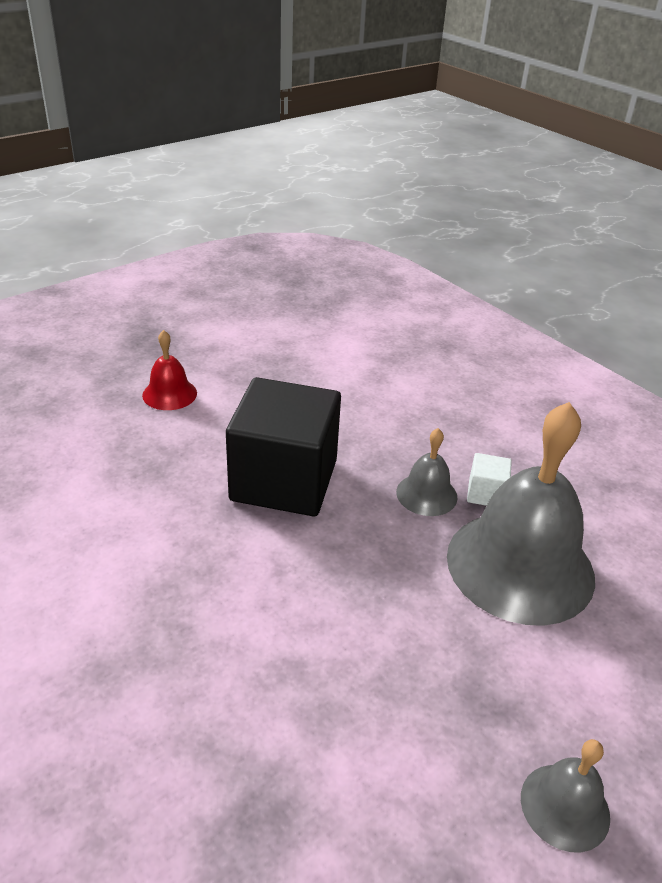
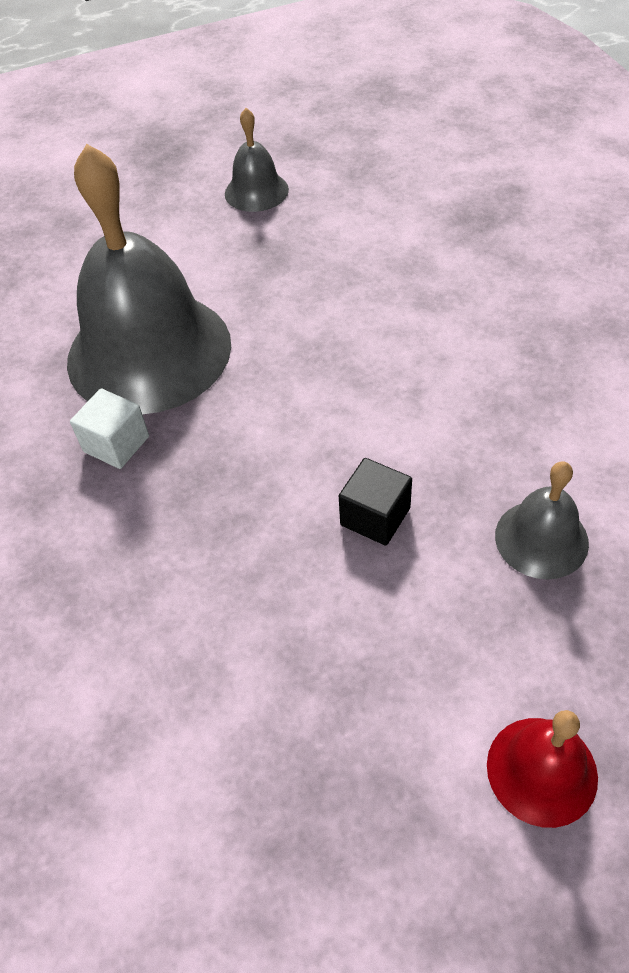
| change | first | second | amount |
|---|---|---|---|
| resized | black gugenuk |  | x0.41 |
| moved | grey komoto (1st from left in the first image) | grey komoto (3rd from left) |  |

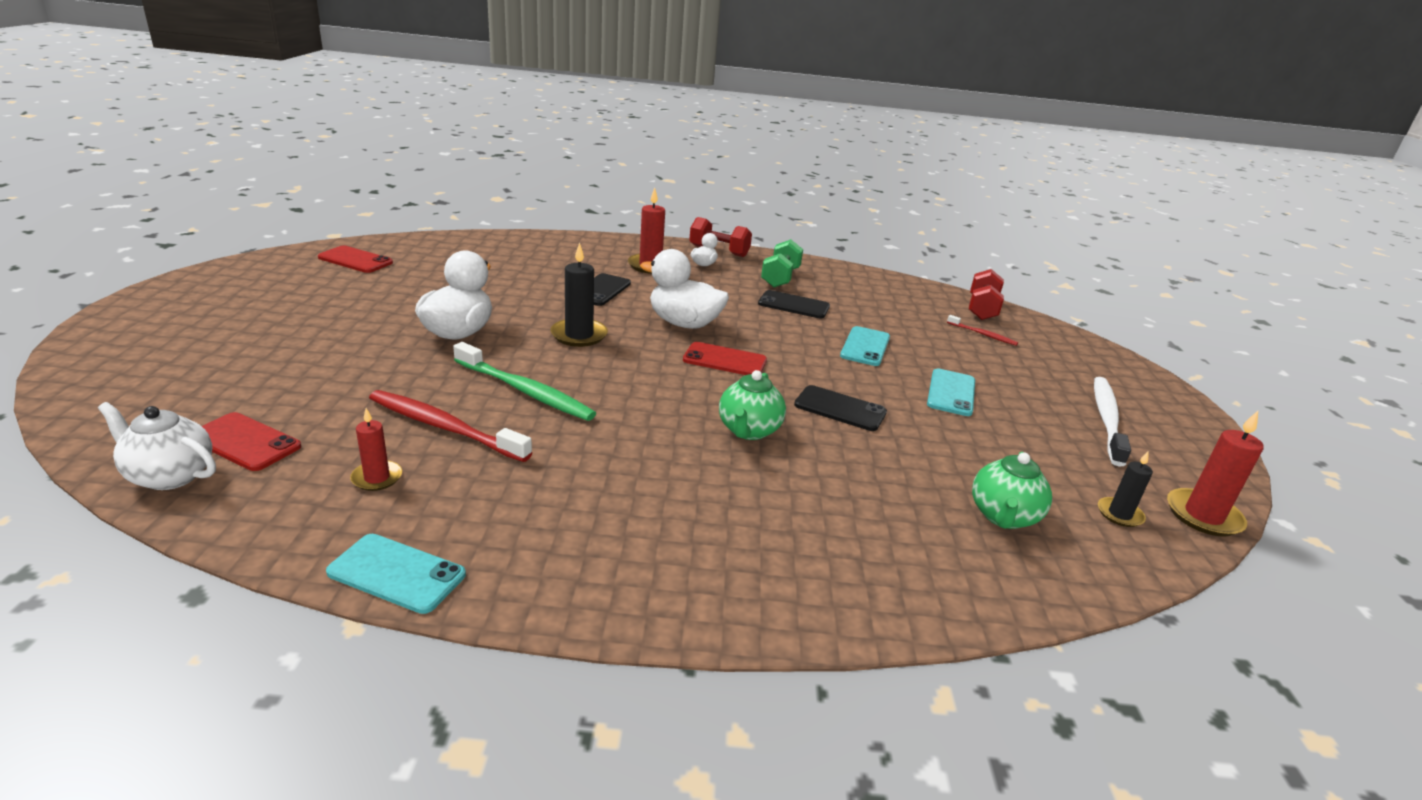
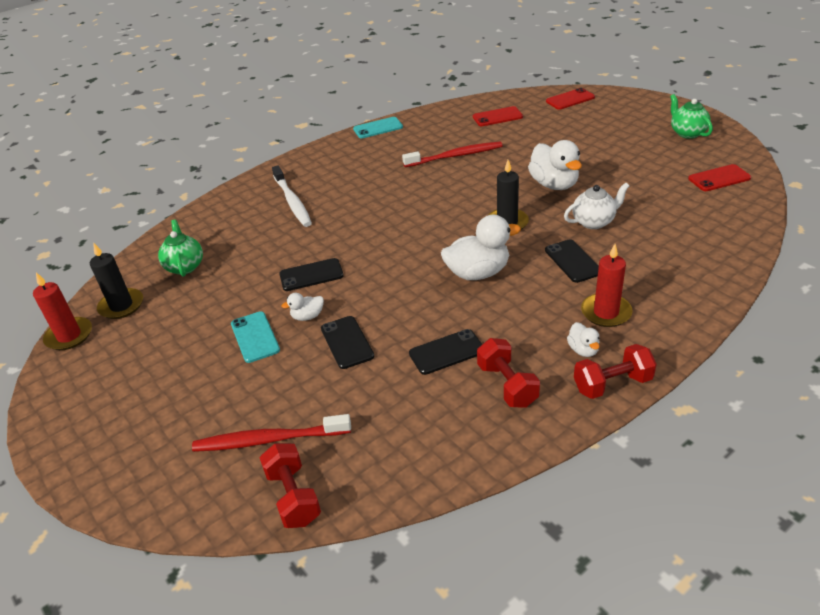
| change | first | second | amount |
|---|---|---|---|
| recoloured | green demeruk | red demeruk (2nd from left) |  |
| resized | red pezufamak (2nd from left in the first image) | red pezufamak (1st from left) | x1.96 |
| recoloured | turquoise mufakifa (2nd from left) | black mufakifa (2nd from left) |  |
| removed | green pezufamak |  |  |
| moved | red mufakifa (3rd from left in the first image) | red mufakifa (2nd from left) |  |
| moved | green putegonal (1st from left in the first image) | green putegonal (2nd from left) |  |
| moved | white pezufamak |  |  |
| moved | white putegonal |  |  |
| removed | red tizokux (1st from left) |  |  |
| resized | black tizokux (2nd from left in the first image) | black tizokux (1st from left) | x1.63 |
| added |  | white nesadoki (1st from left) |  |

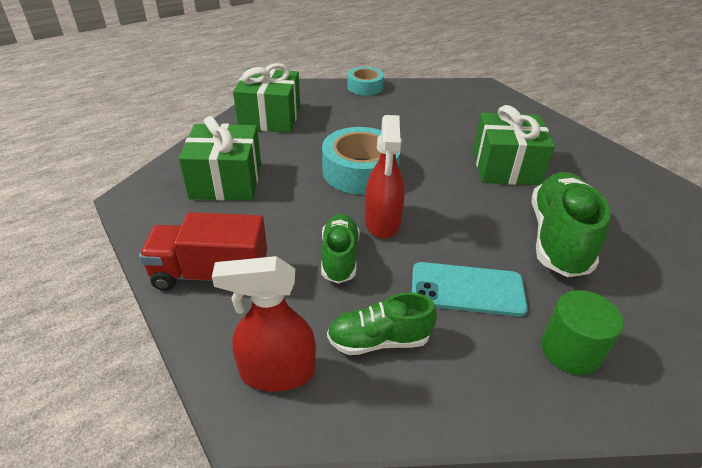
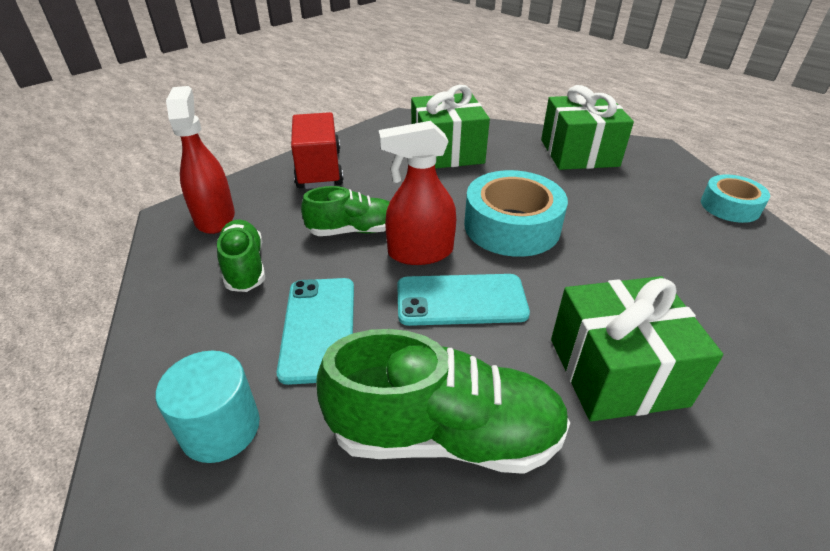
| change | first | second | amount |
|---|---|---|---|
| recoloured | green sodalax | turquoise sodalax |  |
| added |  | turquoise mufakifa (2nd from left) |  |

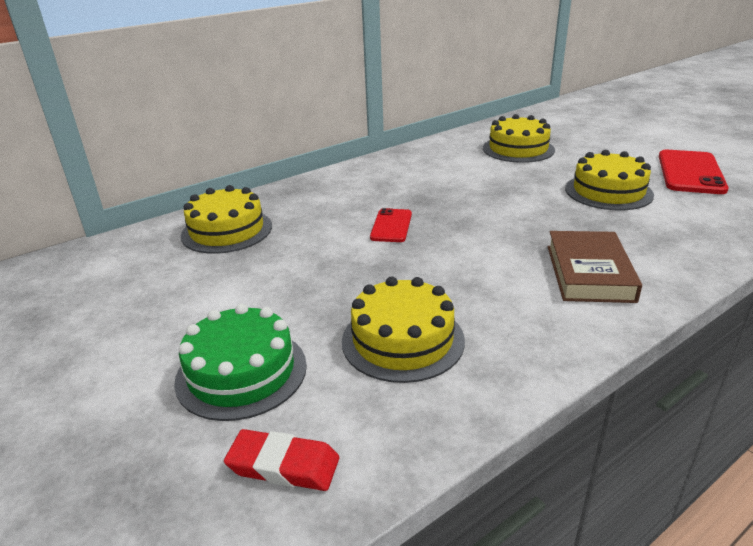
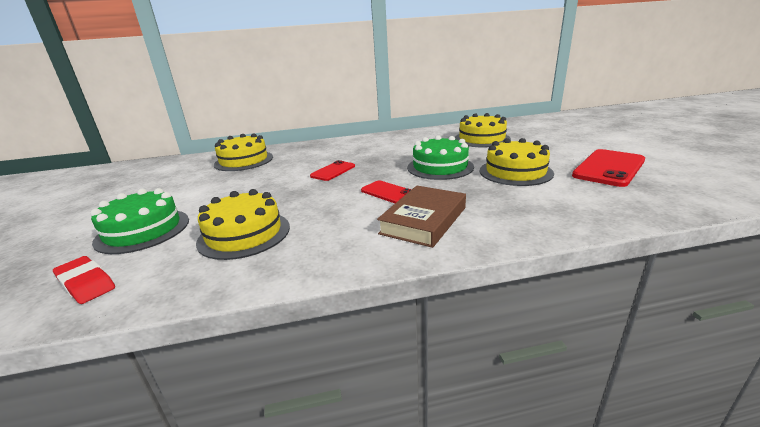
| change | first | second | amount |
|---|---|---|---|
| added |  | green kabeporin (2nd from left) |  |
| added |  | red mufakifa (2nd from left) |  |

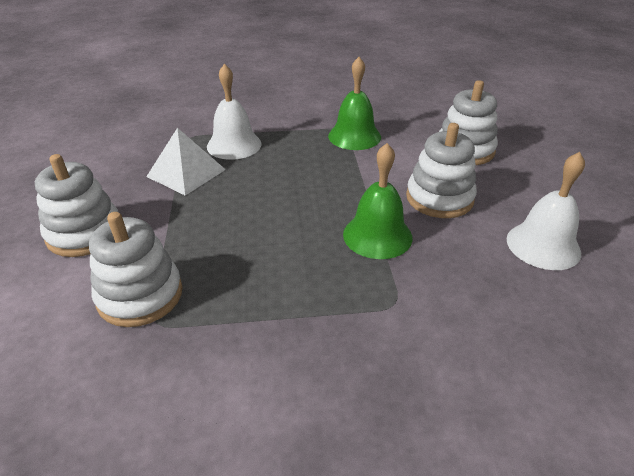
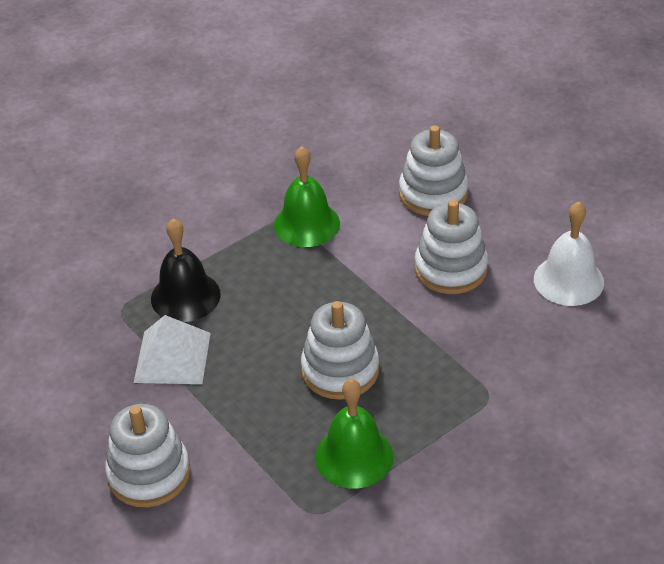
| change | first | second | amount |
|---|---|---|---|
| recoloured | white komoto (1st from left) | black komoto |  |
| moved | green komoto (2nd from left) |  |  |
| moved | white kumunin (2nd from left) |  |  |

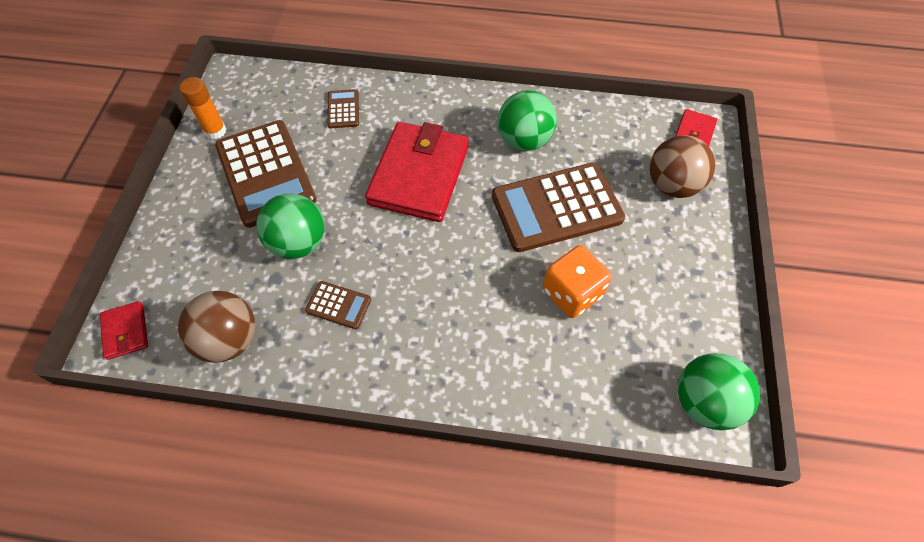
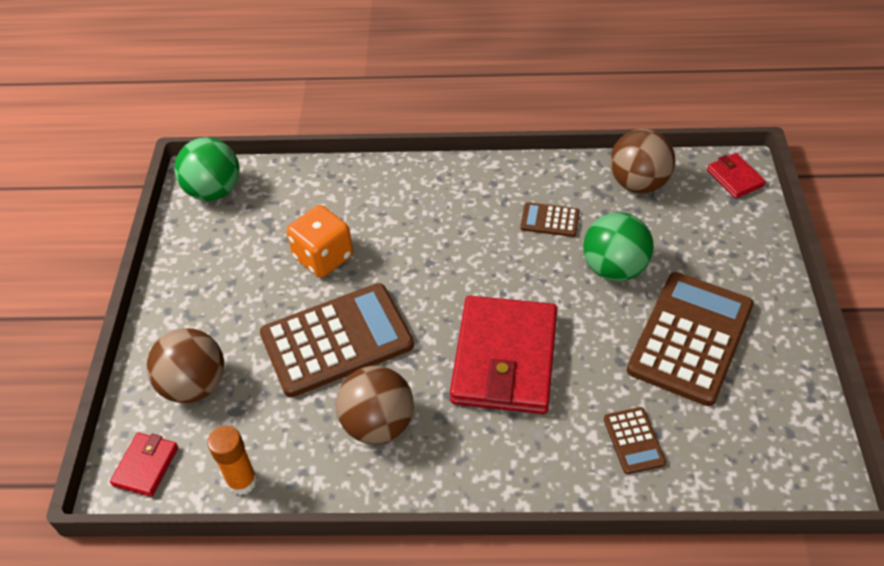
| change | first | second | amount |
|---|---|---|---|
| moved | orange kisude |  |  |
| recoloured | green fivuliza (2nd from left) | brown fivuliza (2nd from left) |  |
| turned | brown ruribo (1st from left in the first image) | brown ruribo (4th from left) | 60 degrees clockwise |

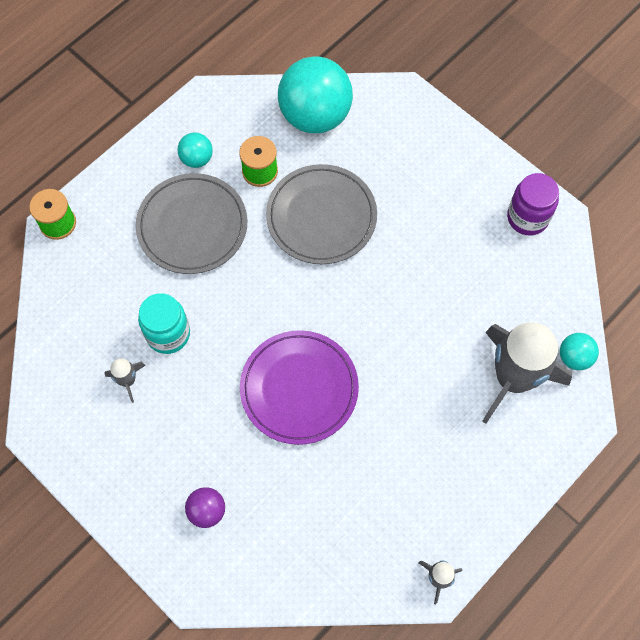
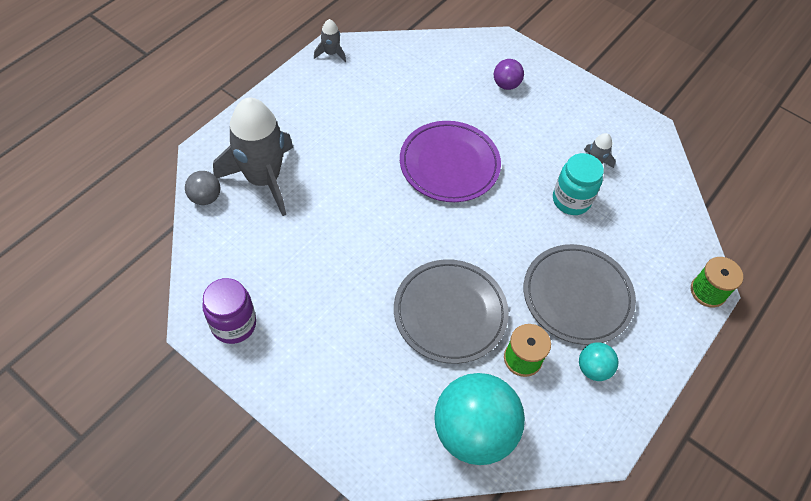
| change | first | second | amount |
|---|---|---|---|
| recoloured | turquoise fivuliza (3rd from left) | grey fivuliza |  |

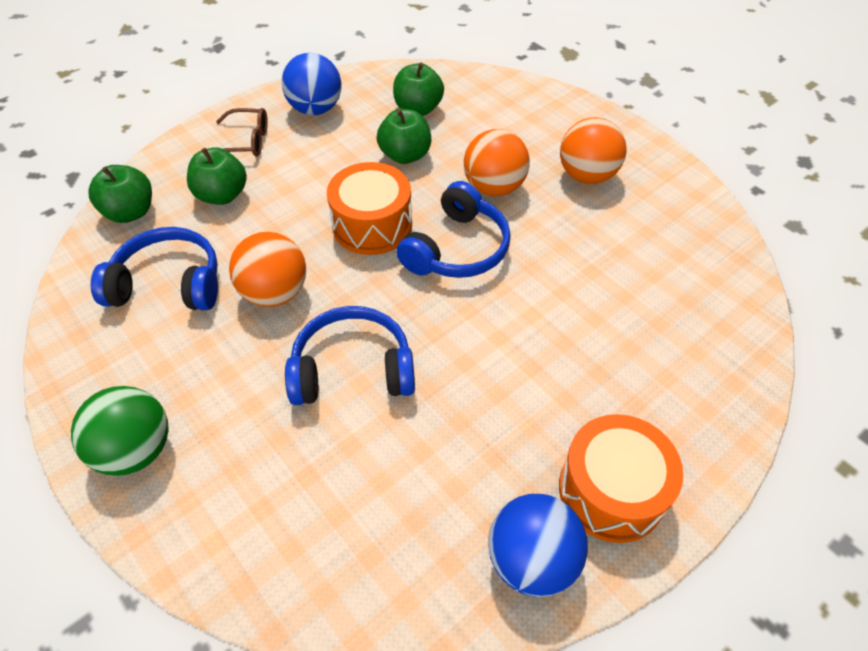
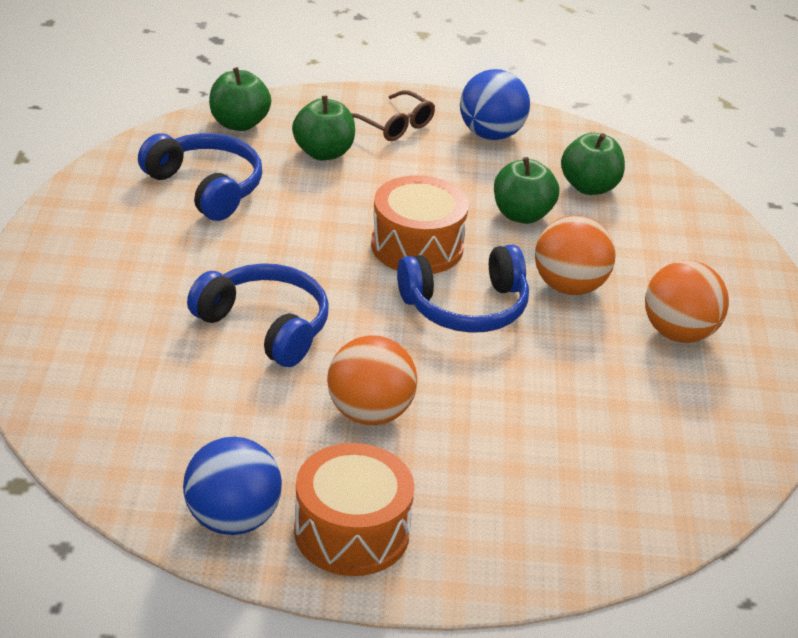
| change | first | second | amount |
|---|---|---|---|
| moved | orange fivuliza (1st from left) |  |  |
| removed | green fivuliza |  |  |

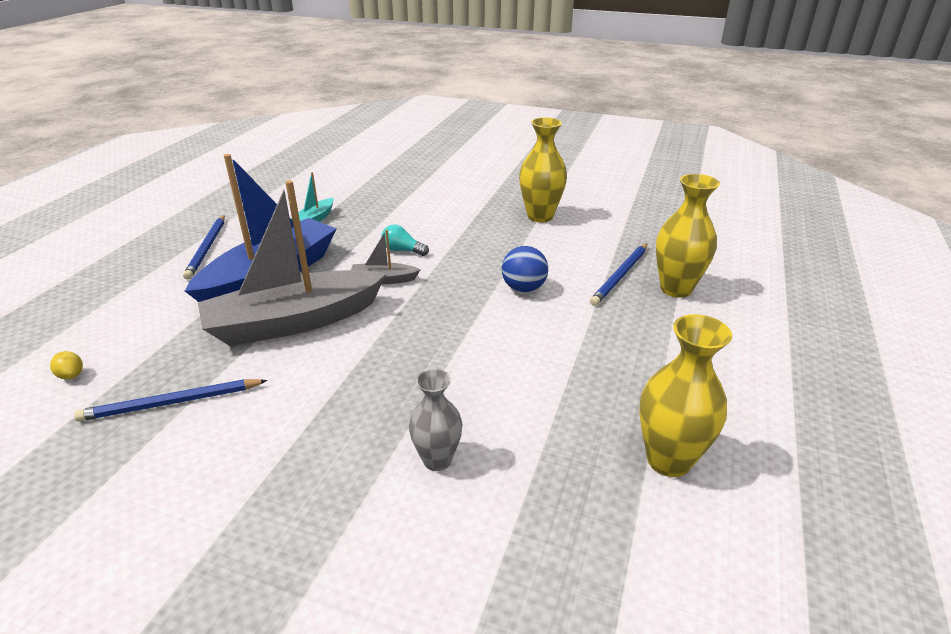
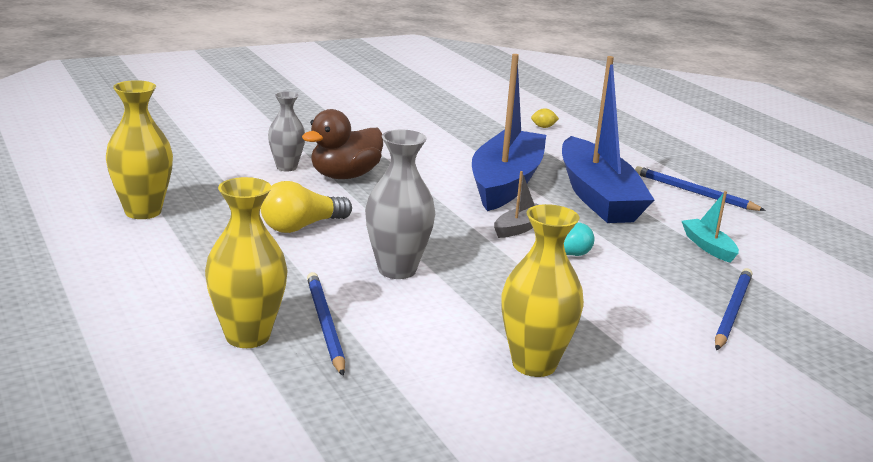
| change | first | second | amount |
|---|---|---|---|
| recoloured | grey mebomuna (1st from left) | blue mebomuna (1st from left) |  |
| replaced | blue fivuliza | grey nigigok (2nd from left) |  |
| moved | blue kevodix (1st from left in the first image) | blue kevodix (3rd from left) |  |
| added |  | brown nesadoki |  |
| added |  | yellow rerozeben |  |

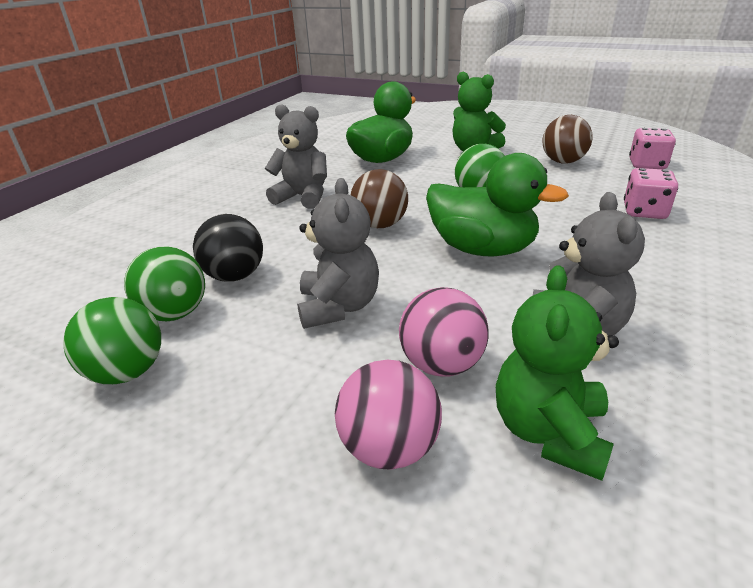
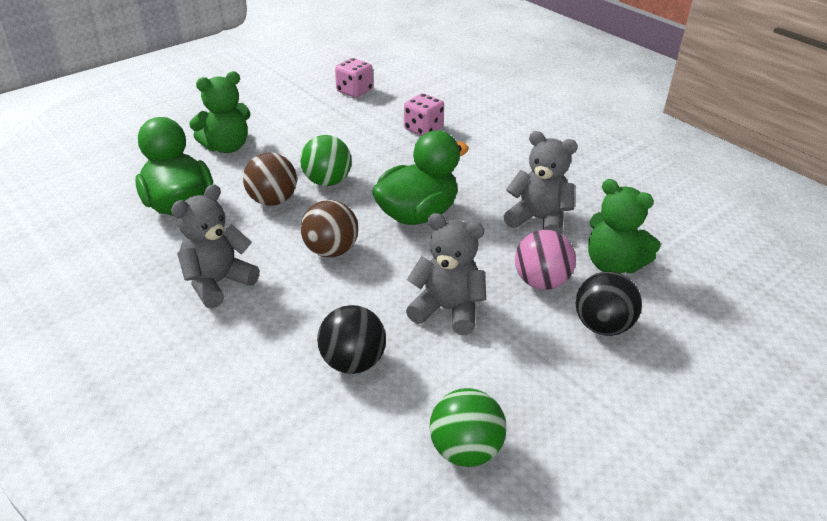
| change | first | second | amount |
|---|---|---|---|
| moved | brown fivuliza (2nd from left in the first image) | brown fivuliza (1st from left) |  |
| removed | green fivuliza (2nd from left) |  |  |
| recoloured | pink fivuliza (1st from left) | black fivuliza (2nd from left) |  |

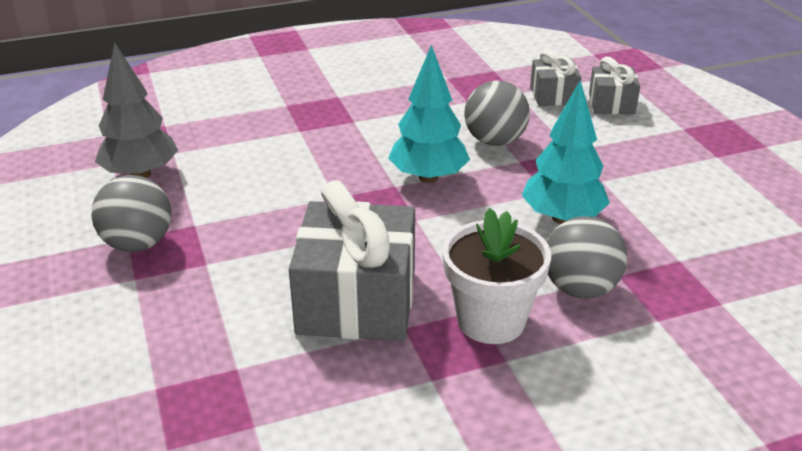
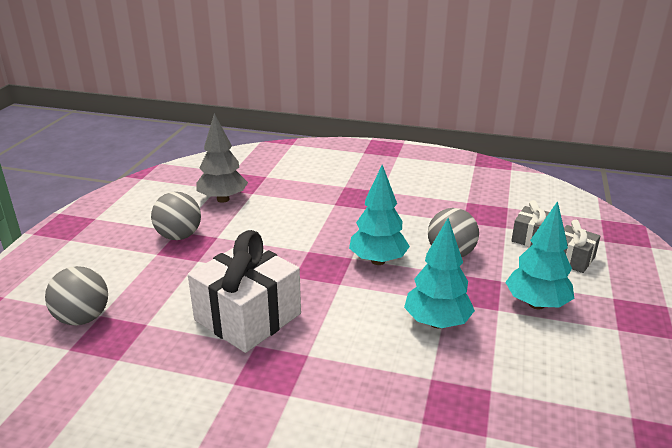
| change | first | second | amount |
|---|---|---|---|
| recoloured | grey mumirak (1st from left) | white mumirak |  |
| removed | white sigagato |  |  |
| moved | grey fivuliza (3rd from left in the first image) | grey fivuliza (1st from left) |  |
| added |  | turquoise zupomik (3rd from left) |  |

